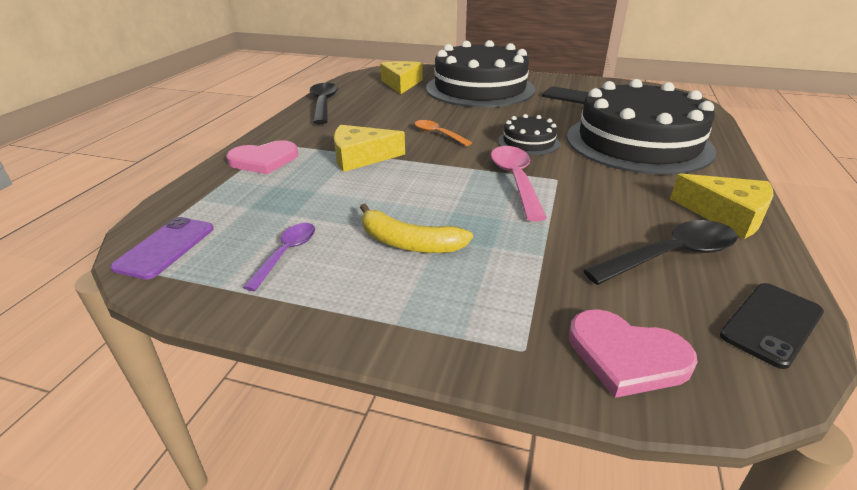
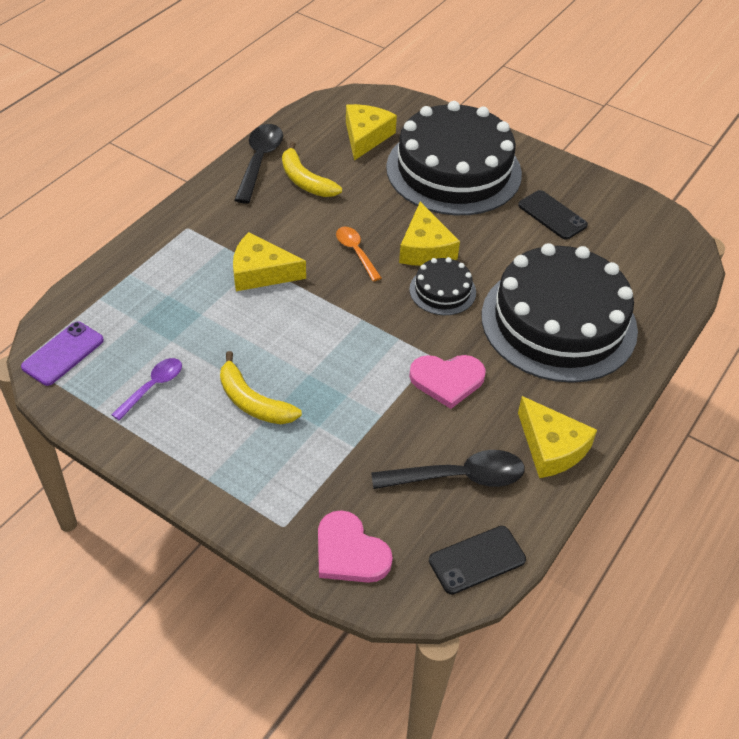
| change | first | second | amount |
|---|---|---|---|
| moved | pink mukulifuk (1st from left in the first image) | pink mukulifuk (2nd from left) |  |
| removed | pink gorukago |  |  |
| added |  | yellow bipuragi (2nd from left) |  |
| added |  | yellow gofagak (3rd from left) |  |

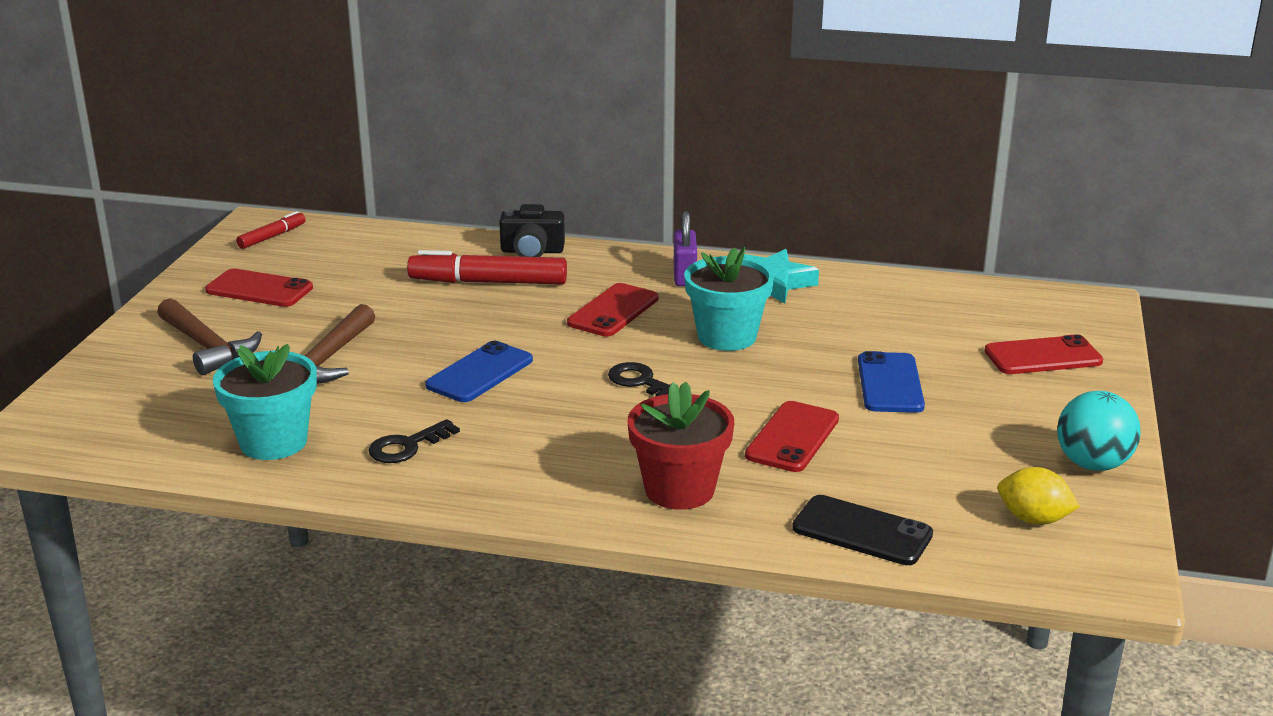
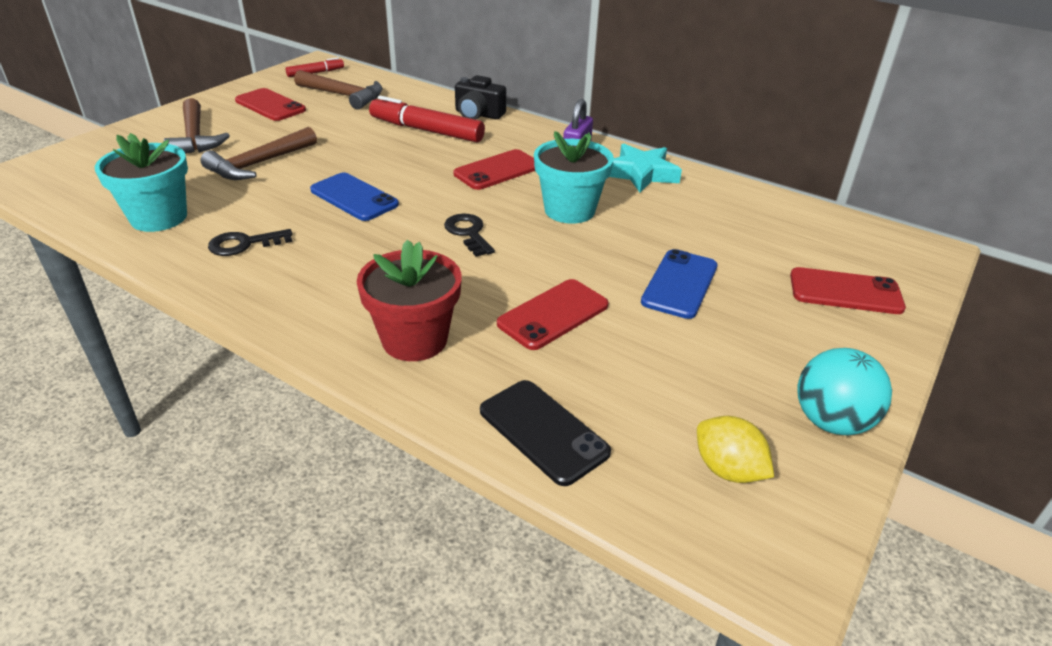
| change | first | second | amount |
|---|---|---|---|
| turned | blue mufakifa (1st from left) |  | 75 degrees clockwise |
| added |  | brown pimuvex (3rd from left) |  |

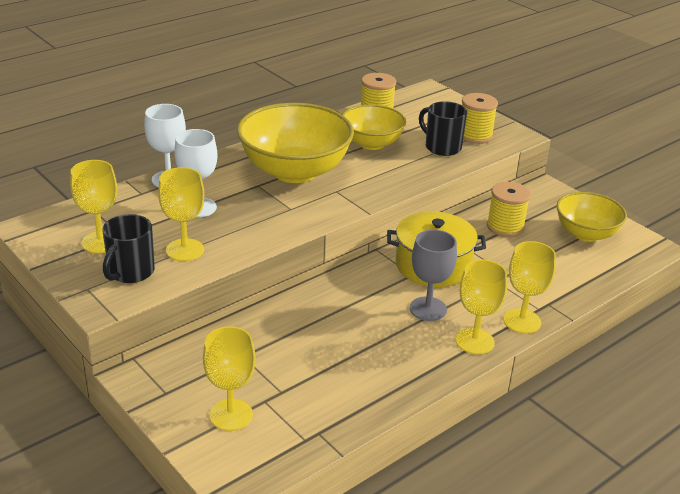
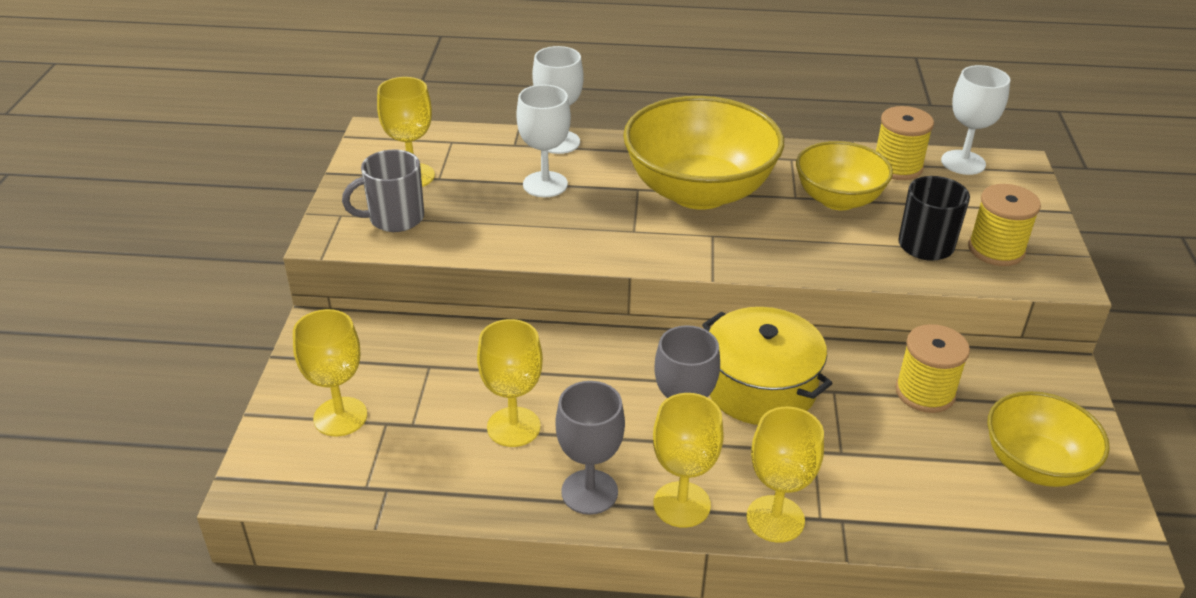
| change | first | second | amount |
|---|---|---|---|
| moved | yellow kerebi (2nd from left in the first image) | yellow kerebi (3rd from left) |  |
| recoloured | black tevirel (1st from left) | grey tevirel |  |
| added |  | white kerebi (3rd from left) |  |
| added |  | grey kerebi (1st from left) |  |

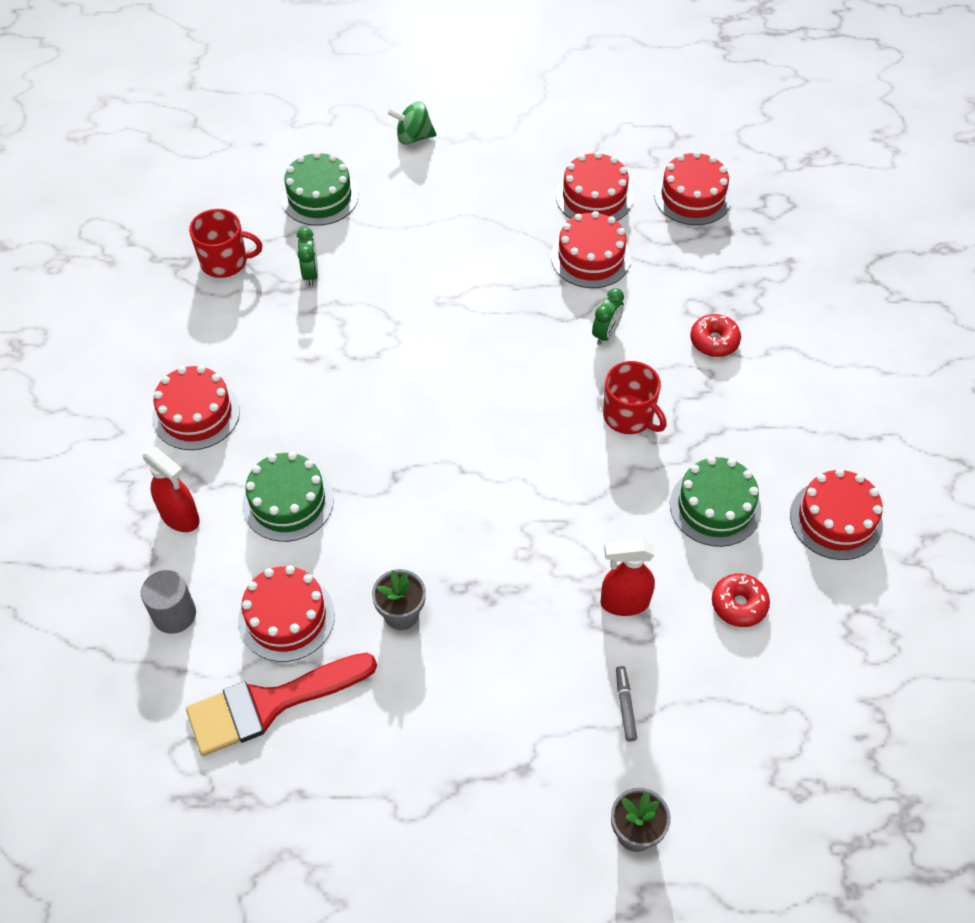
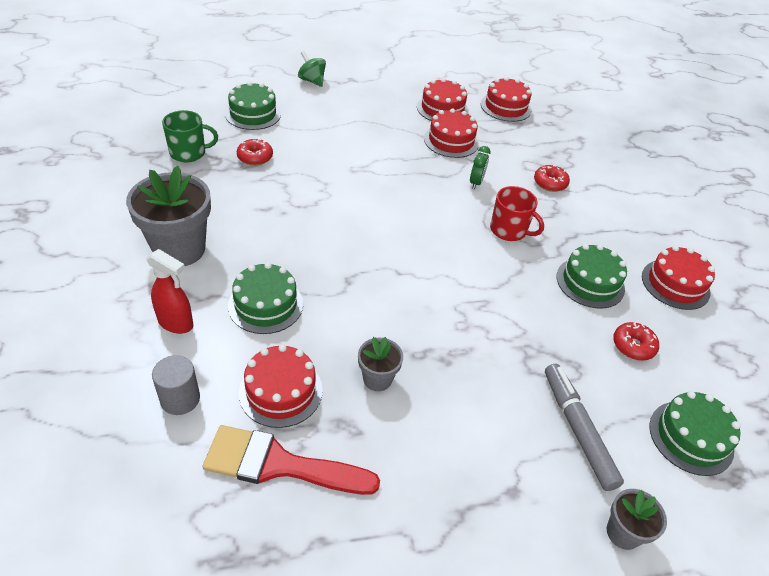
| change | first | second | amount |
|---|---|---|---|
| turned | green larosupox |  | 60 degrees clockwise |
| recoloured | red tevirel (1st from left) | green tevirel |  |
| replaced | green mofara (1st from left) | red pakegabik (1st from left) |  |
| replaced | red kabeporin (1st from left) | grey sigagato (1st from left) |  |
| removed | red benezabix (2nd from left) |  |  |
| turned | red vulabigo |  | 45 degrees clockwise |
| resized | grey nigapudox |  | x2.14 |
| added |  | green kabeporin (4th from left) |  |

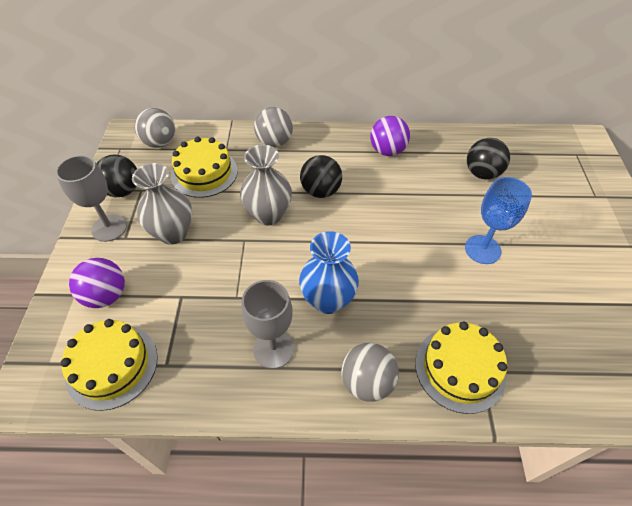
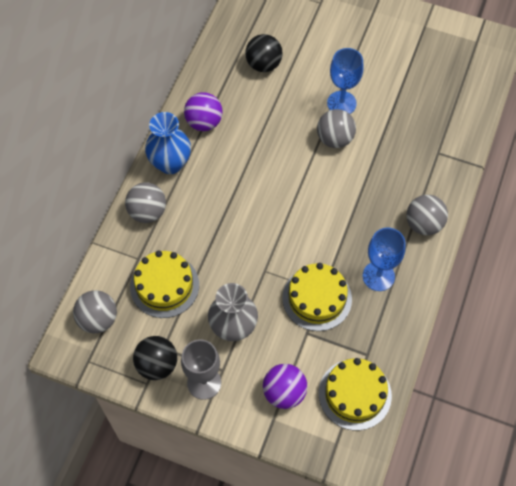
| change | first | second | amount |
|---|---|---|---|
| removed | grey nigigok (2nd from left) |  |  |
| removed | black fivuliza (2nd from left) |  |  |
| moved | blue nigigok |  |  |
| recoloured | grey kerebi (2nd from left) | blue kerebi (2nd from left) |  |
| moved | yellow kabeporin (3rd from left in the first image) | yellow kabeporin (2nd from left) |  |
| added |  | grey fivuliza (3rd from left) |  |

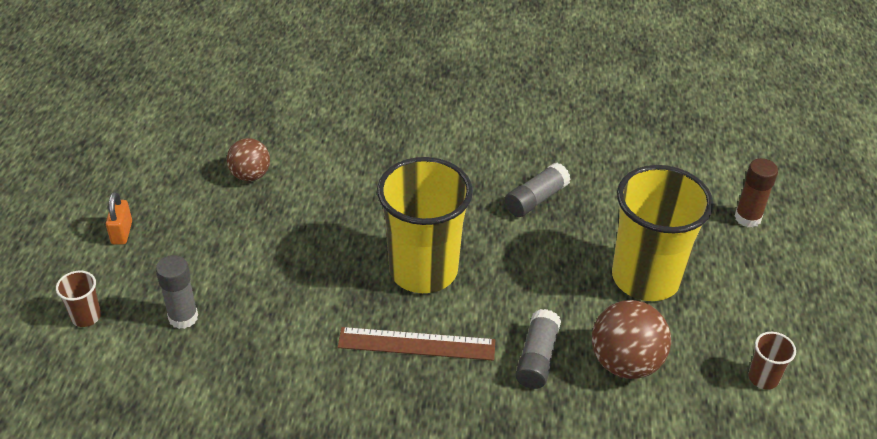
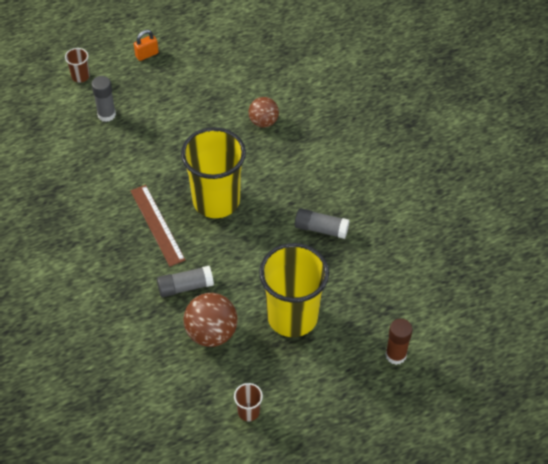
| change | first | second | amount |
|---|---|---|---|
| moved | brown fivuliza (1st from left in the first image) | brown fivuliza (2nd from left) |  |

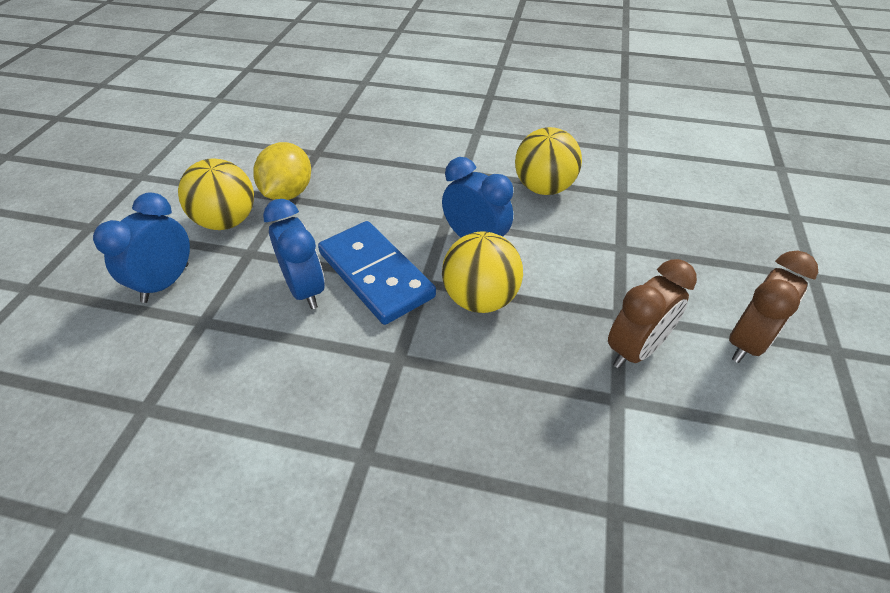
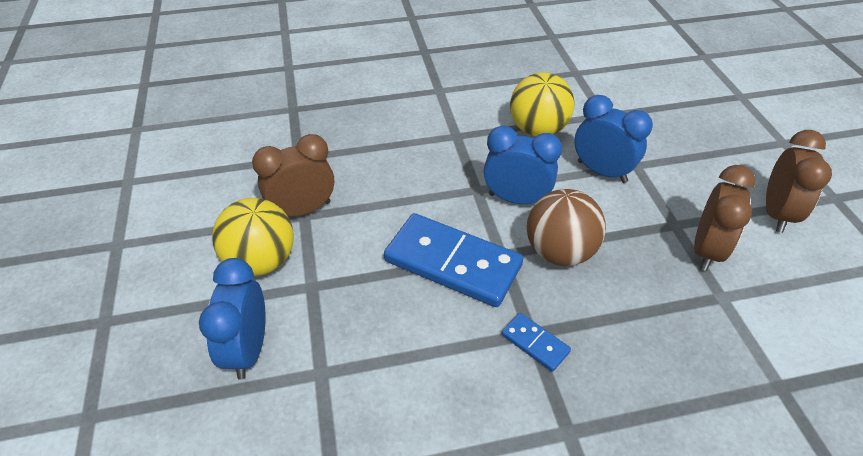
| change | first | second | amount |
|---|---|---|---|
| replaced | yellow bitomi | brown mofara (1st from left) |  |
| moved | blue mofara (2nd from left in the first image) | blue mofara (3rd from left) |  |
| recoloured | yellow fivuliza (2nd from left) | brown fivuliza |  |
| added |  | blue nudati (2nd from left) |  |

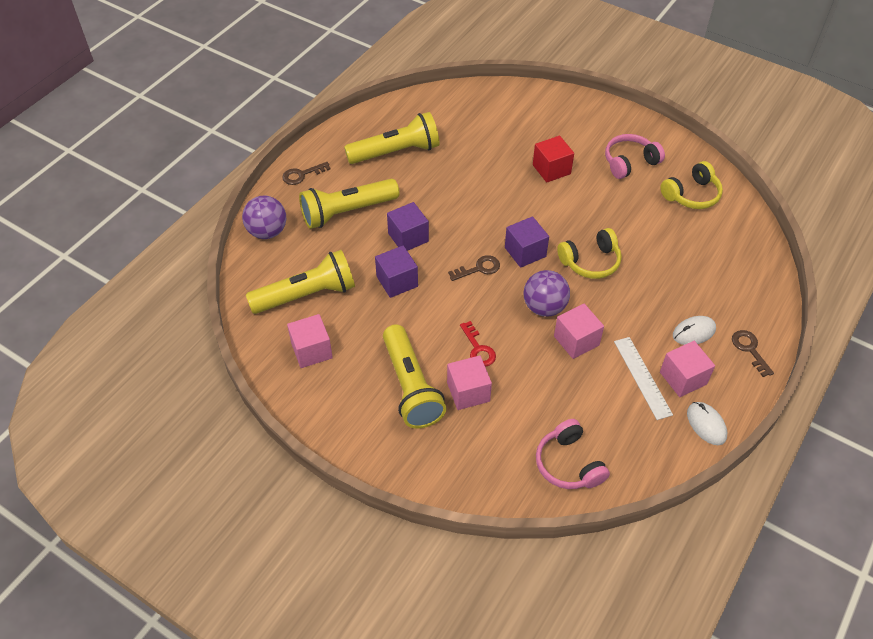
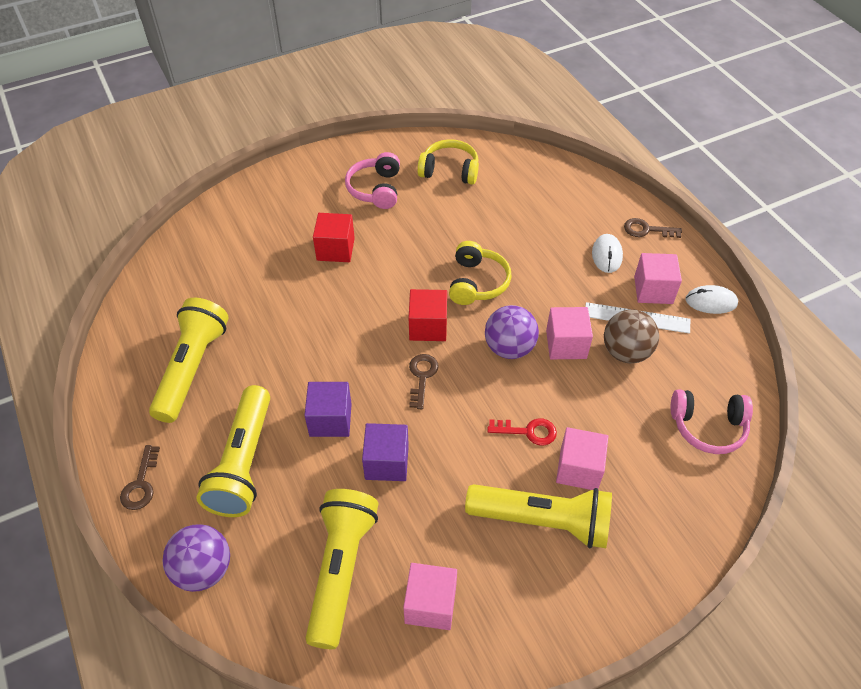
| change | first | second | amount |
|---|---|---|---|
| turned | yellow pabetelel (2nd from left in the first image) | yellow pabetelel (1st from left) | 75 degrees counterclockwise |
| recoloured | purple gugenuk (3rd from left) | red gugenuk (2nd from left) |  |
| added |  | brown fivuliza |  |

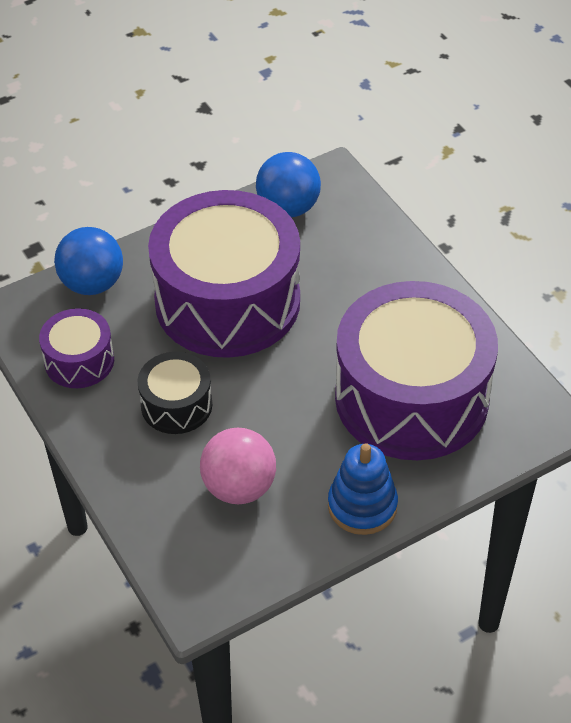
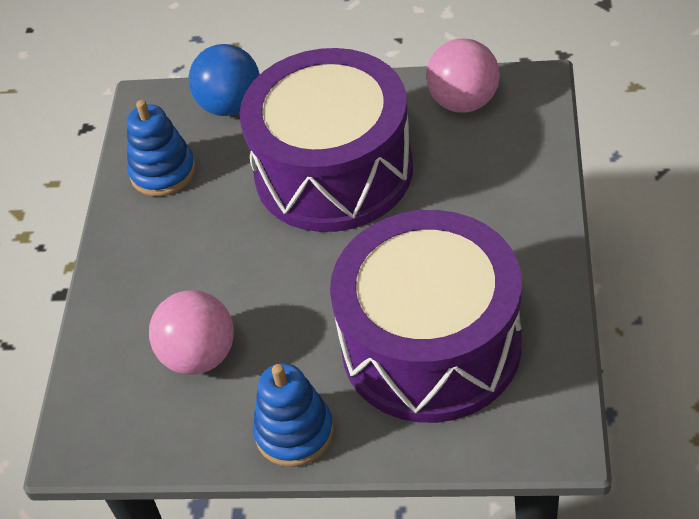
| change | first | second | amount |
|---|---|---|---|
| recoloured | blue fivuliza (2nd from left) | pink fivuliza (2nd from left) |  |
| replaced | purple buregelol (1st from left) | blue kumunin (1st from left) |  |
| removed | black buregelol |  |  |

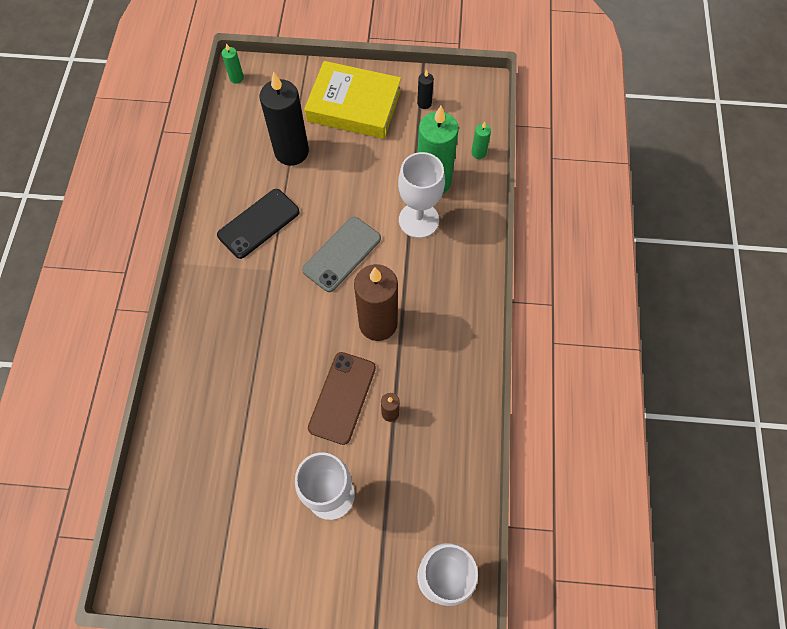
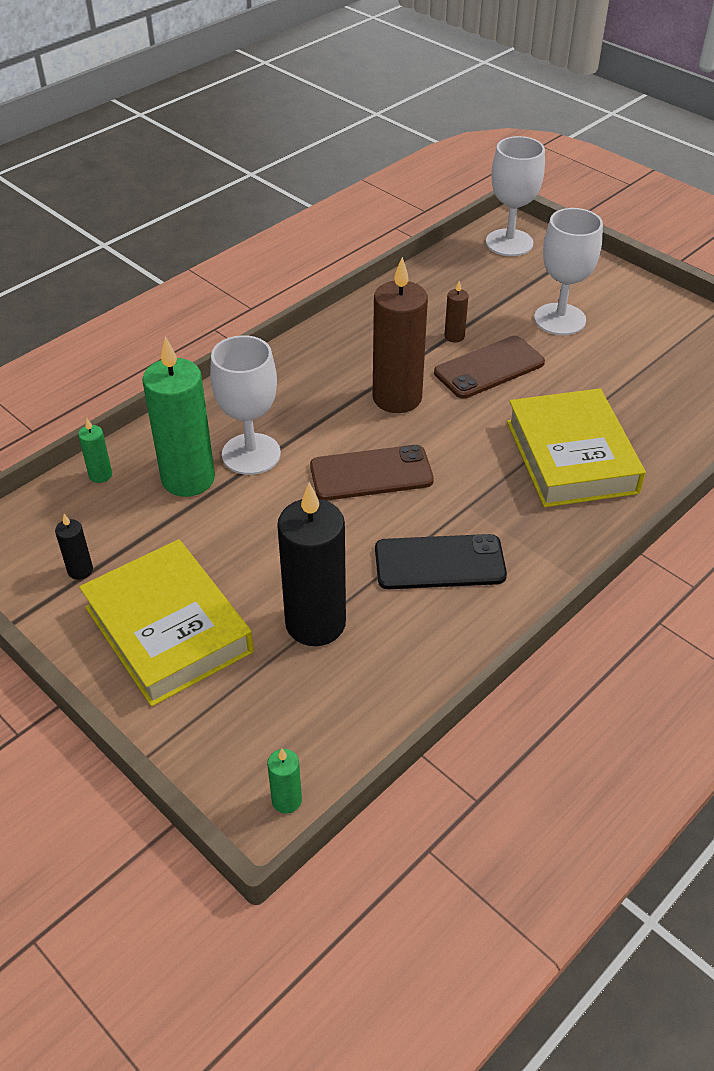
| change | first | second | amount |
|---|---|---|---|
| recoloured | grey mufakifa | brown mufakifa (1st from left) |  |
| added |  | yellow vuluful (2nd from left) |  |

